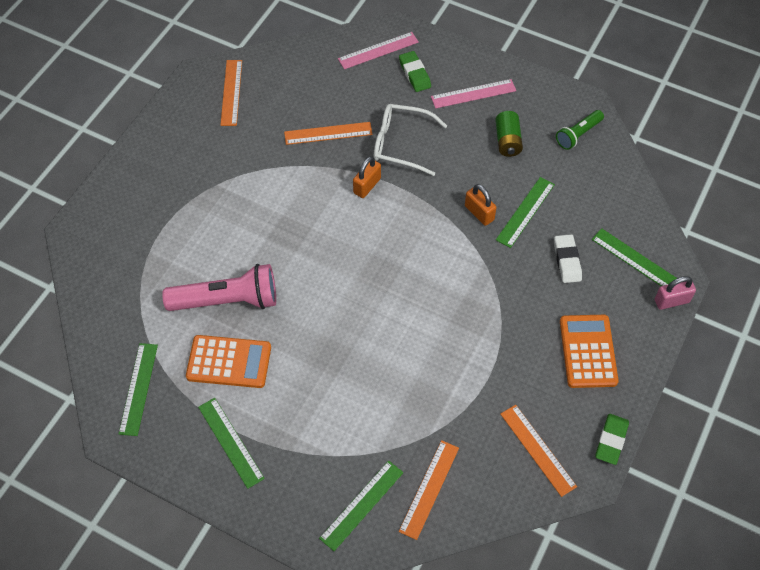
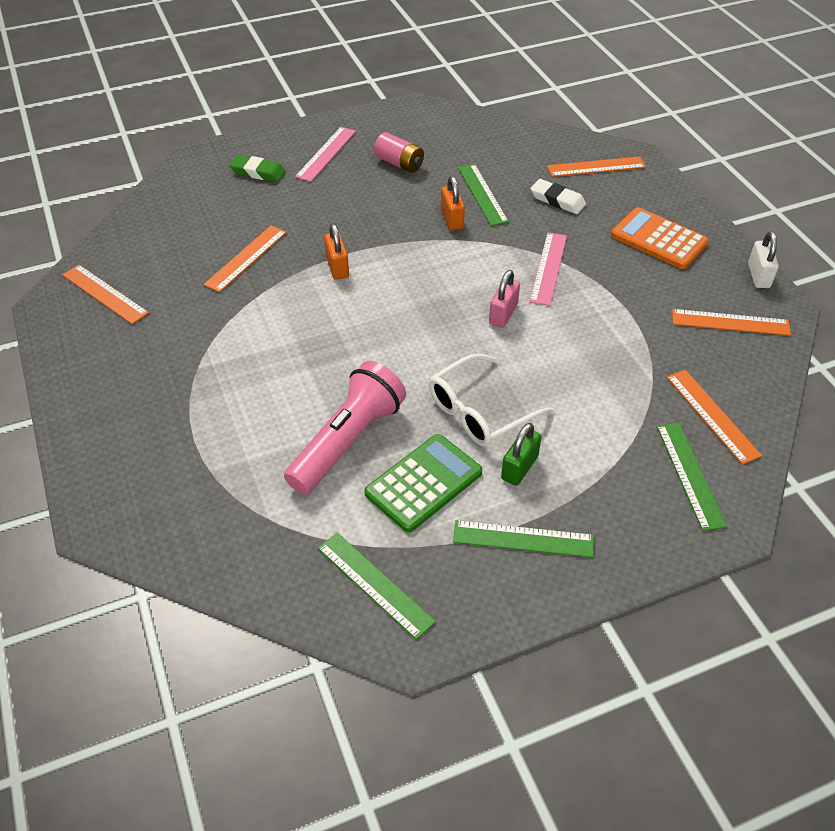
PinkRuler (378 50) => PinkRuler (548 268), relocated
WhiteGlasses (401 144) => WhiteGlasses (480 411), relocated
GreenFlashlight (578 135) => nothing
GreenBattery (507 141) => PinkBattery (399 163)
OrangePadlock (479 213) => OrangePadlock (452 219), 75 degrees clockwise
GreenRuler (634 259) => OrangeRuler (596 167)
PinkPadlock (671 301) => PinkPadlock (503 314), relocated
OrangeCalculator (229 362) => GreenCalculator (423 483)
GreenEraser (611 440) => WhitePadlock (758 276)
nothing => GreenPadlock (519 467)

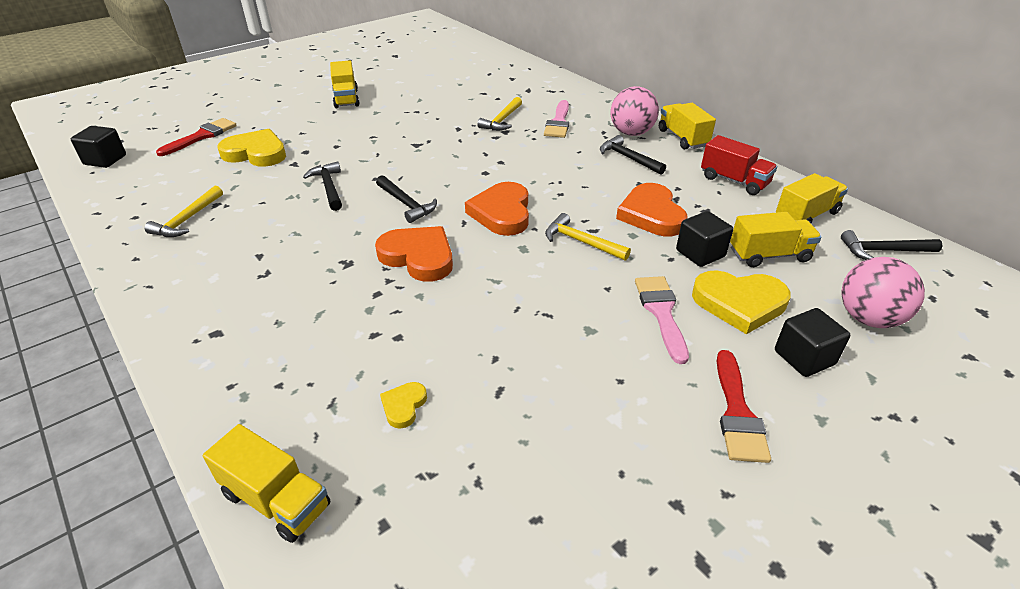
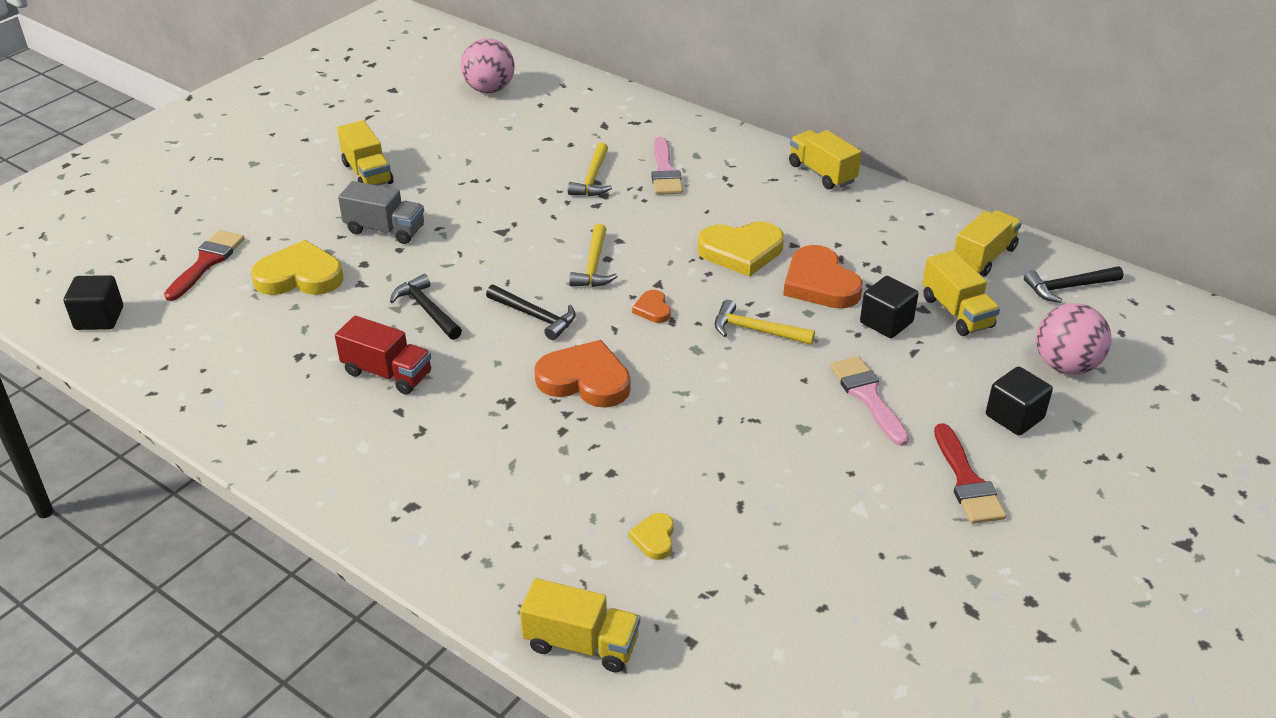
PinkBall (631 133) => PinkBall (489 89), relocated
BlackHammer (628 158) => nothing
RedTruck (734 181) => RedTruck (387 373), relocated
OrangeHeart (502 213) => OrangeHeart (652 309), x0.49
YellowHammer (187 220) => YellowHammer (594 266), relocated
YellowTruck (769 255) => YellowTruck (956 312), 90 degrees clockwise
YellowHeart (739 303) => YellowHeart (741 251), relocated
nothing => GreyTruck (385 230)

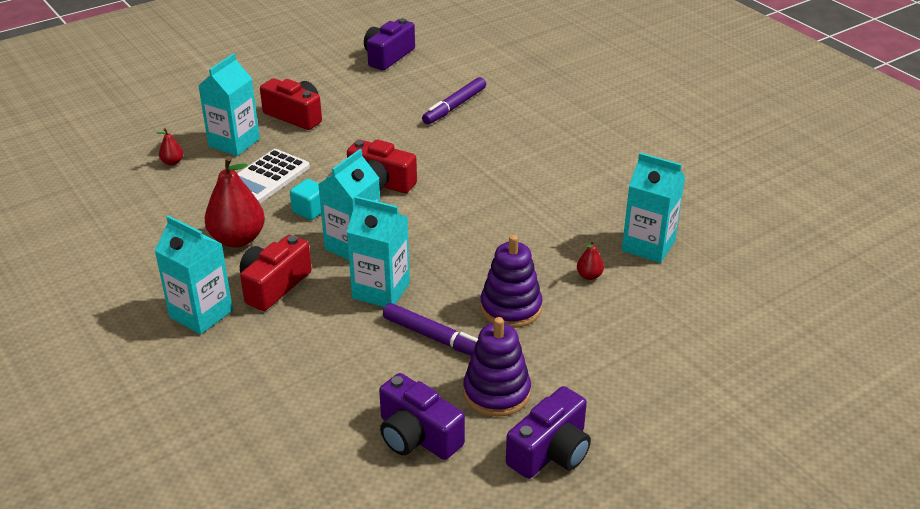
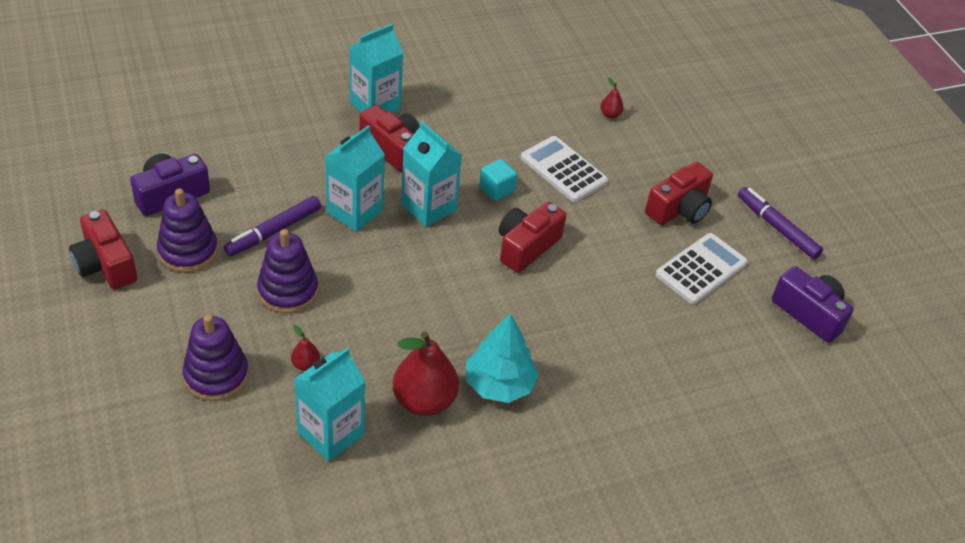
TurquoiseCarton (234 143) => nothing
PurpleMarker (454 106) => PurpleMarker (777 228), relocated
RedPear (238 239) => RedPear (424 401), relocated
PurpleCamera (551 451) => RedCamera (105 264)
nothing => WhiteCalculator (701 269)
nothing => TurquoiseTree (499 384)
nothing => PurpleStackingToy (216 375)

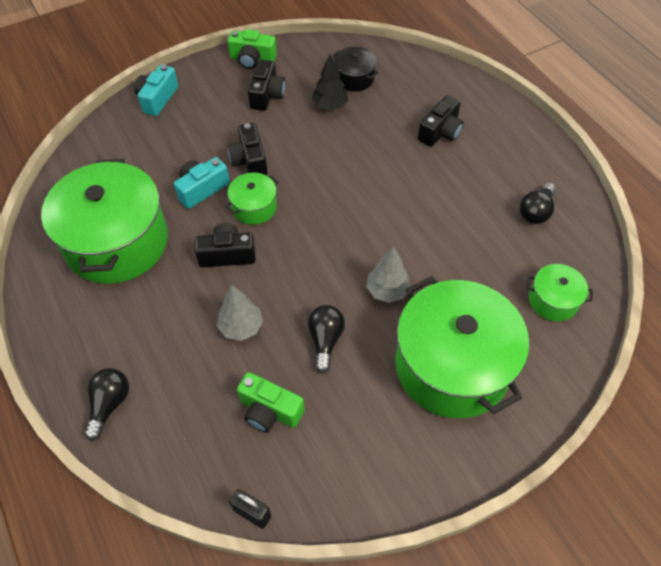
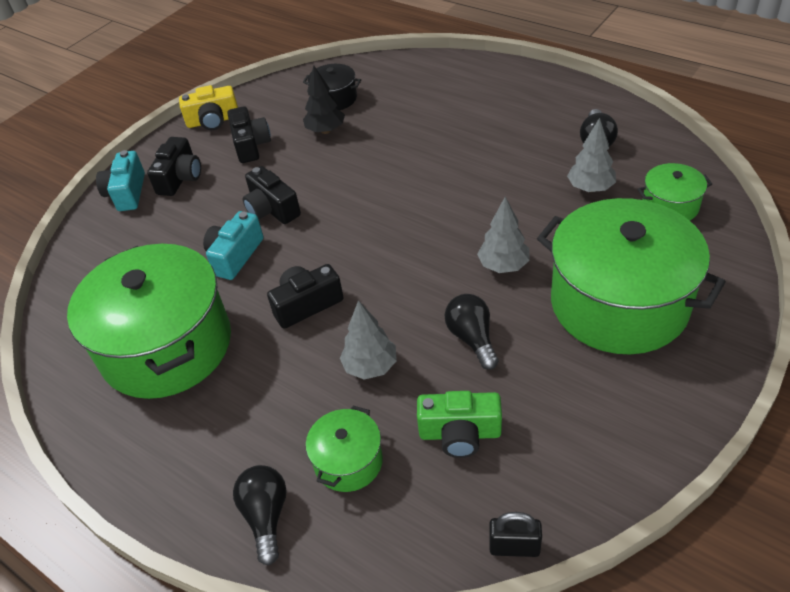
GreenCamera (252 59) => YellowCamera (213 121)
BlackCamera (440 132) => BlackCamera (180 178), relocated
GreenPot (254 207) => GreenPot (348 461), relocated
nothing => GreyTree (590 188)

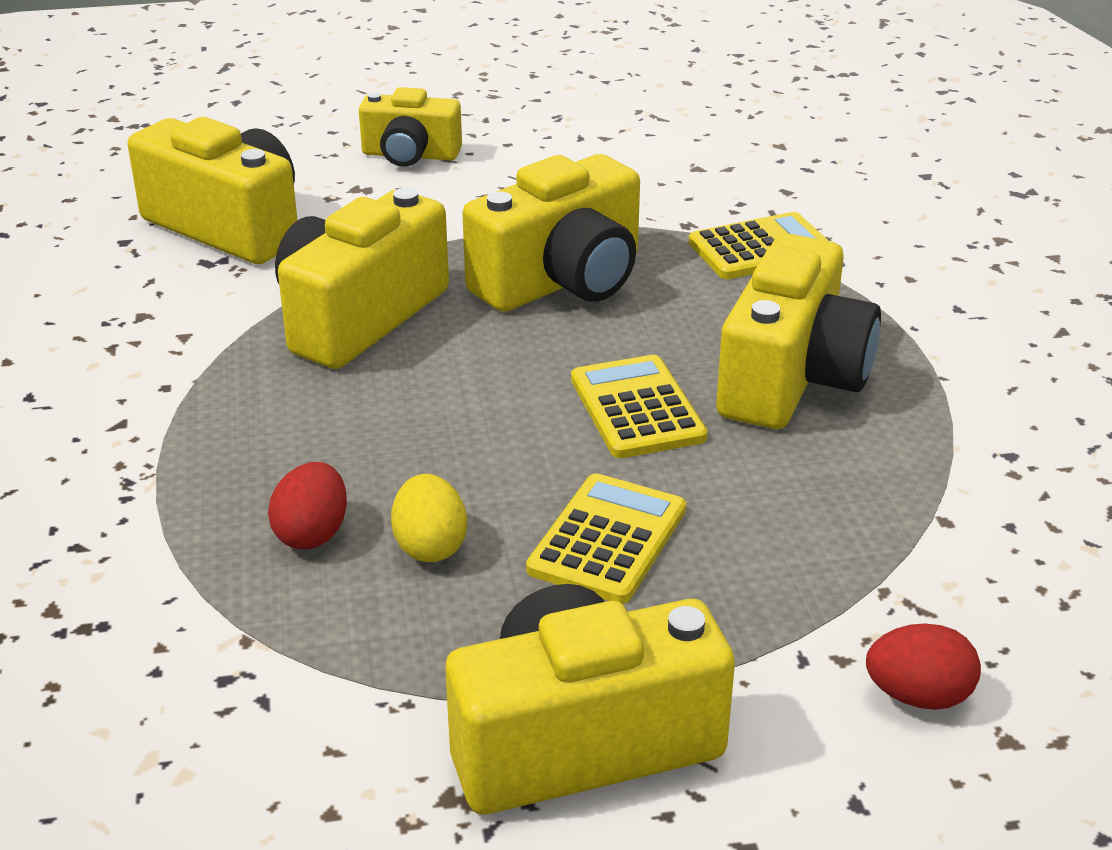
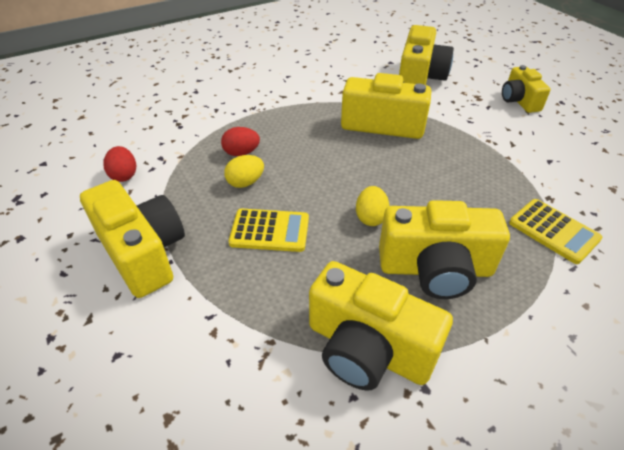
YellowCamera (562 281) => YellowCamera (368 348), relocated
YellowCalculator (637 408) => YellowEgg (371 217)
RedEgg (918 696) => RedEgg (124 175), relocated

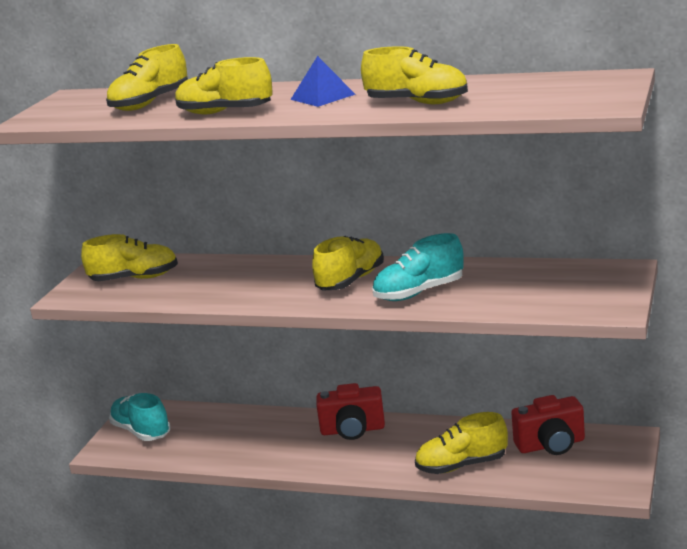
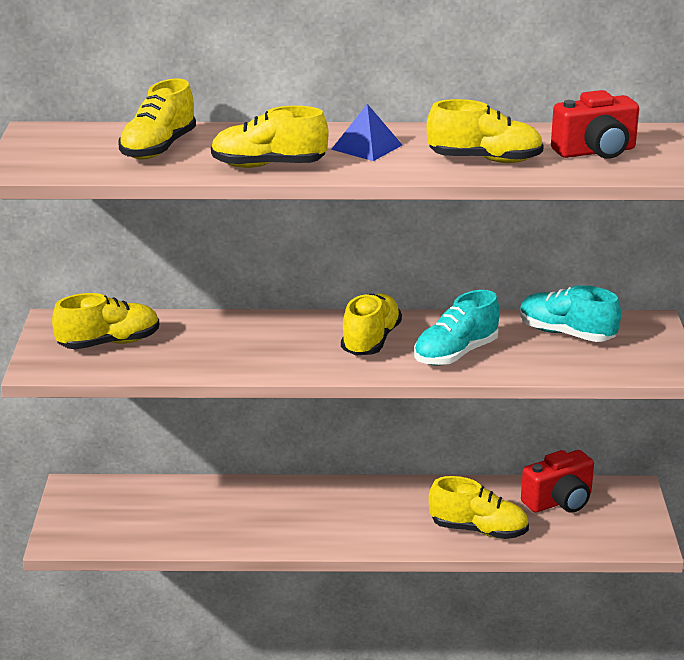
RedCamera (352 430) => RedCamera (596 152), relocated
TurquoiseShoe (141 431) => TurquoiseShoe (566 334), relocated
YellowShoe (461 465) => YellowShoe (478 530), 135 degrees counterclockwise

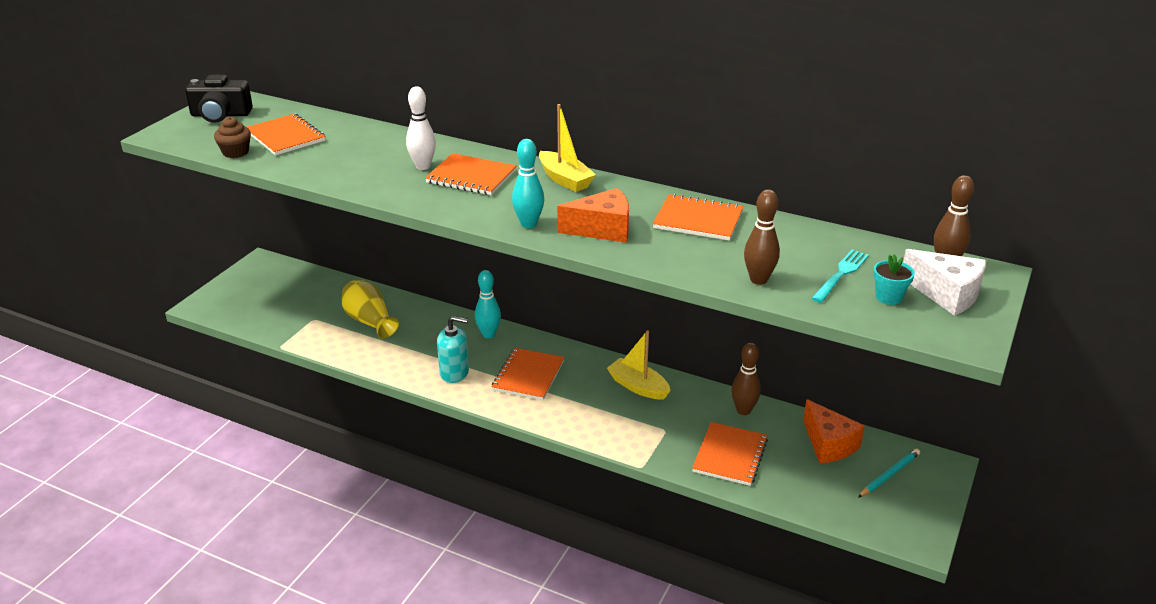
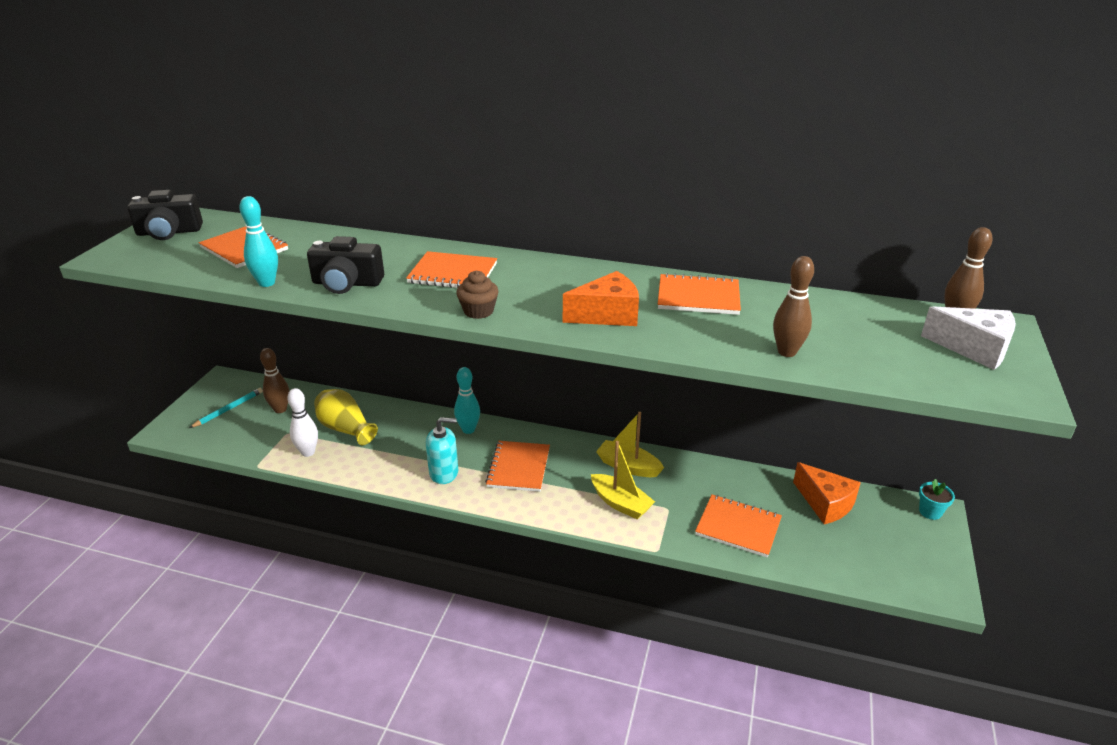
WhiteBowlingPin (423 166) => WhiteBowlingPin (308 452), relocated
YellowBoat (565 179) => YellowBoat (620 503), relocated
BrownCupcake (235 152) => BrownCupcake (478 311), relocated
TurquoiseBowlingPin (528 224) => TurquoiseBowlingPin (267 283), relocated
TurquoiseFork (841 274) => nothing
TurquoiseFlowerPot (889 297) => TurquoiseFlowerPot (930 512), relocated
BrownBowlingPin (743 410) => BrownBowlingPin (280 409), relocated
OrangeNotebook (730 455) => OrangeNotebook (738 527), 75 degrees counterclockwise
TurquoisePencil (889 475) => TurquoisePencil (228 409), relocated
nothing => BlackCamera (347 283)

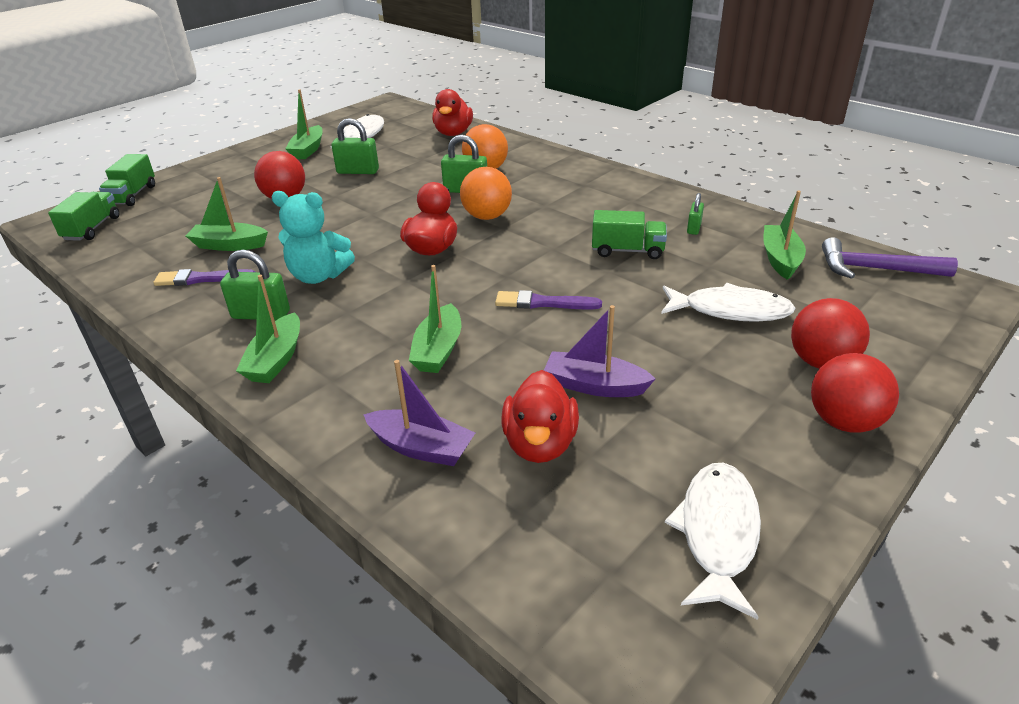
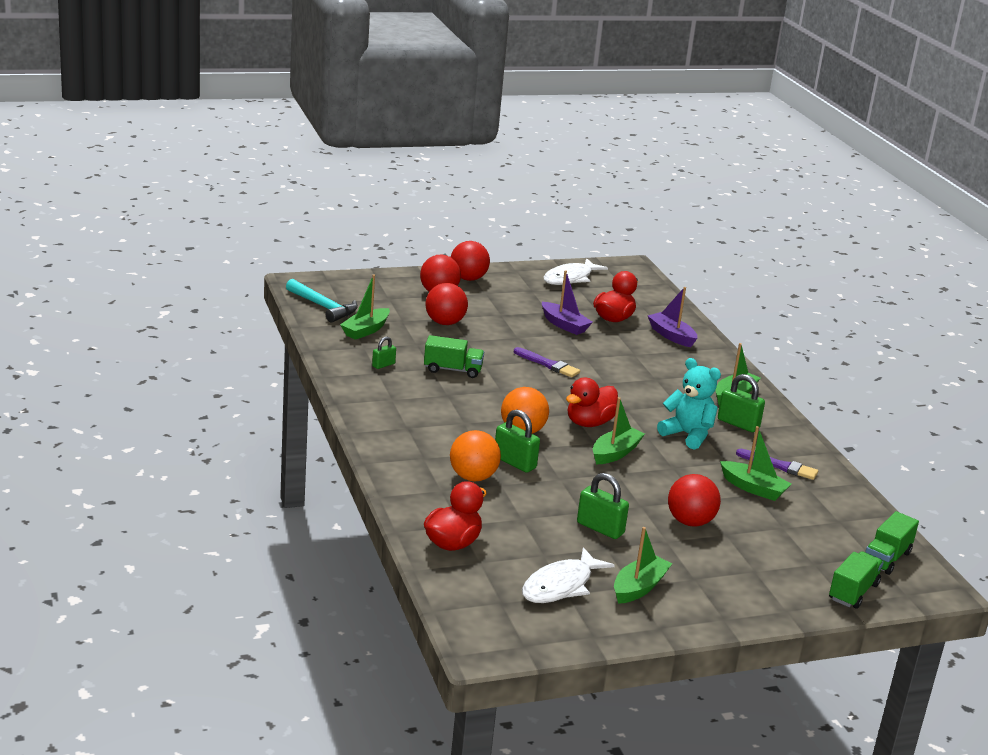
GreenTruck (627 251) => GreenTruck (452 370), 150 degrees clockwise
PurpleHammer (875 269) => TurquoiseHammer (323 307)
GreenBoat (438 350) => GreenBoat (615 453), relocated
WhiteFish (730 310) => RedBall (445 323)

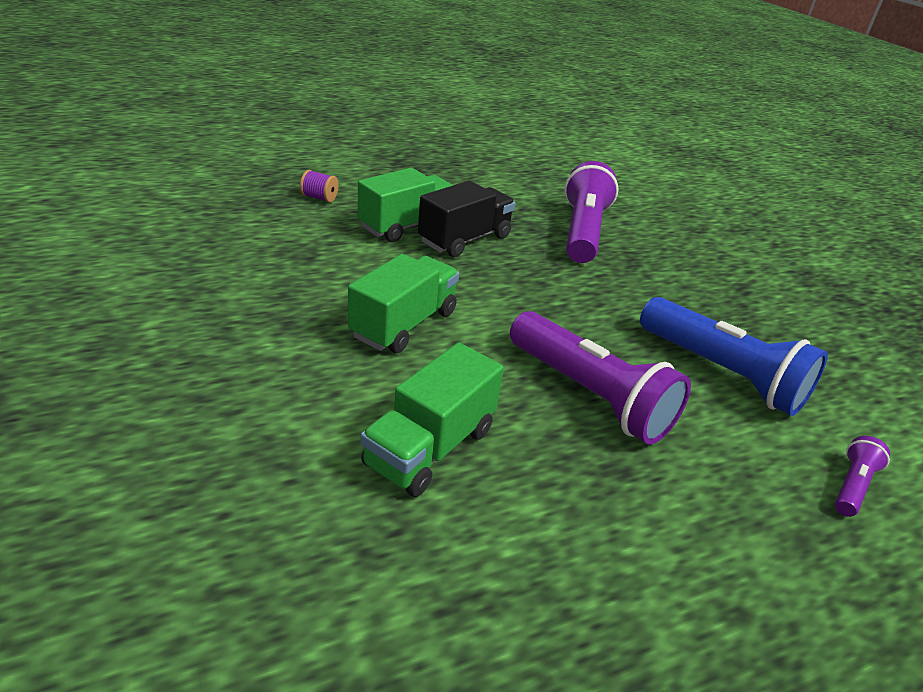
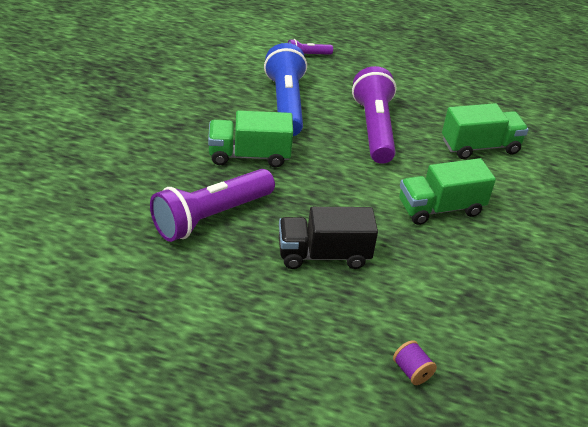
GreenTruck (406 226) => GreenTruck (249 155), relocated

